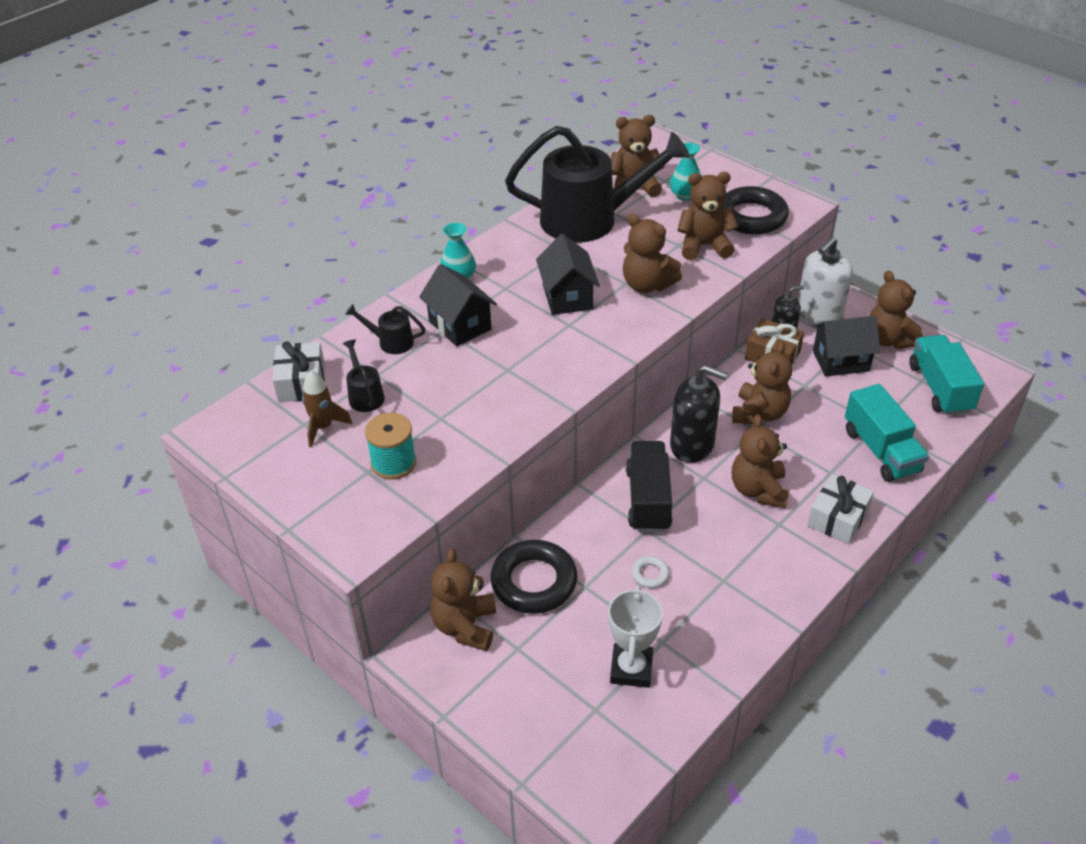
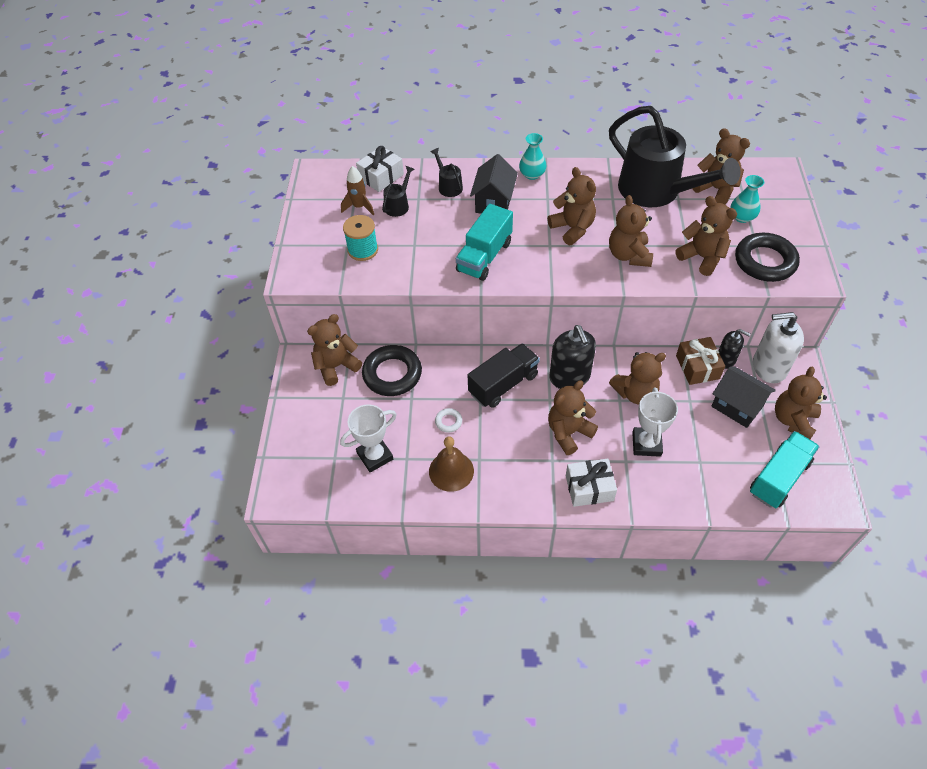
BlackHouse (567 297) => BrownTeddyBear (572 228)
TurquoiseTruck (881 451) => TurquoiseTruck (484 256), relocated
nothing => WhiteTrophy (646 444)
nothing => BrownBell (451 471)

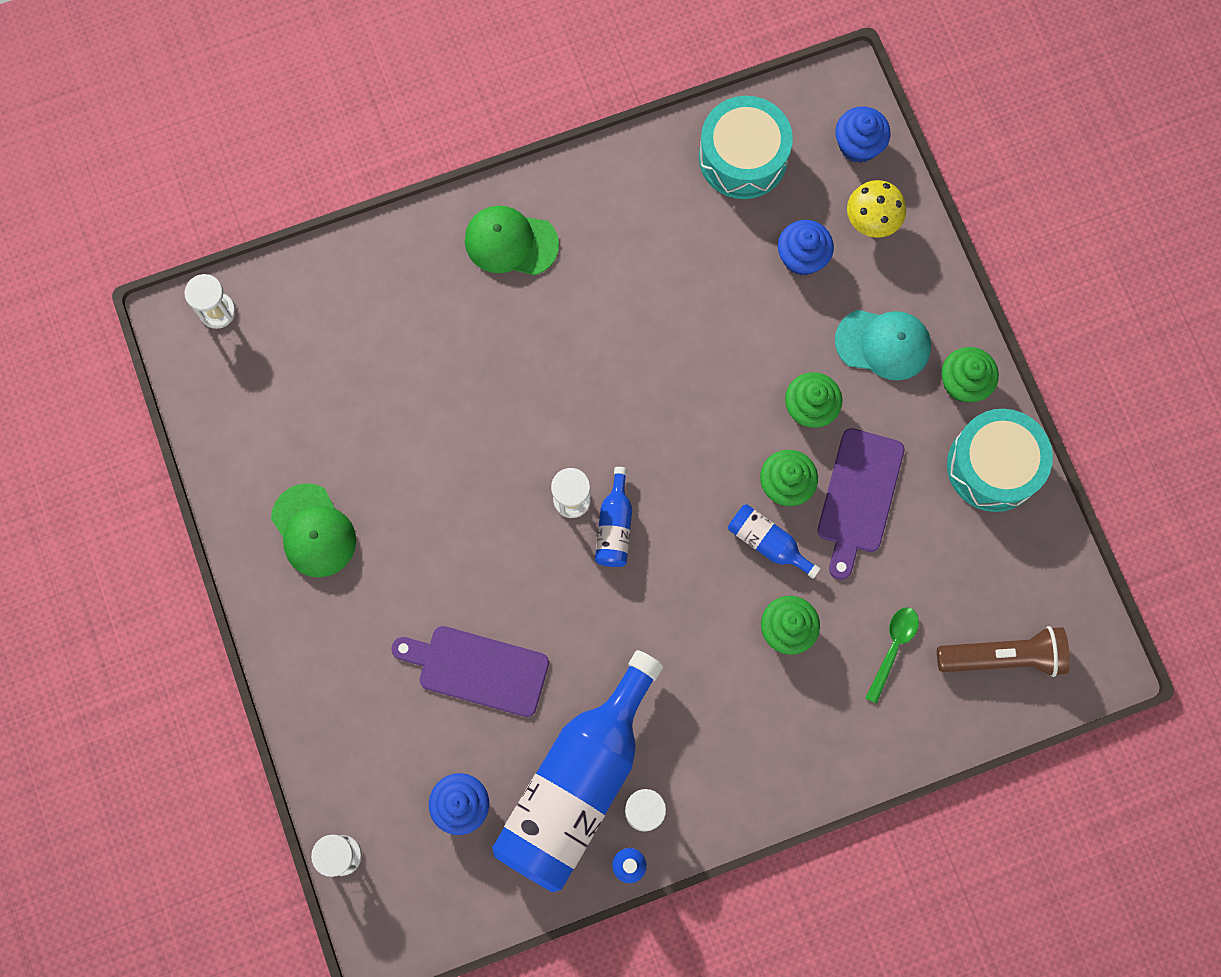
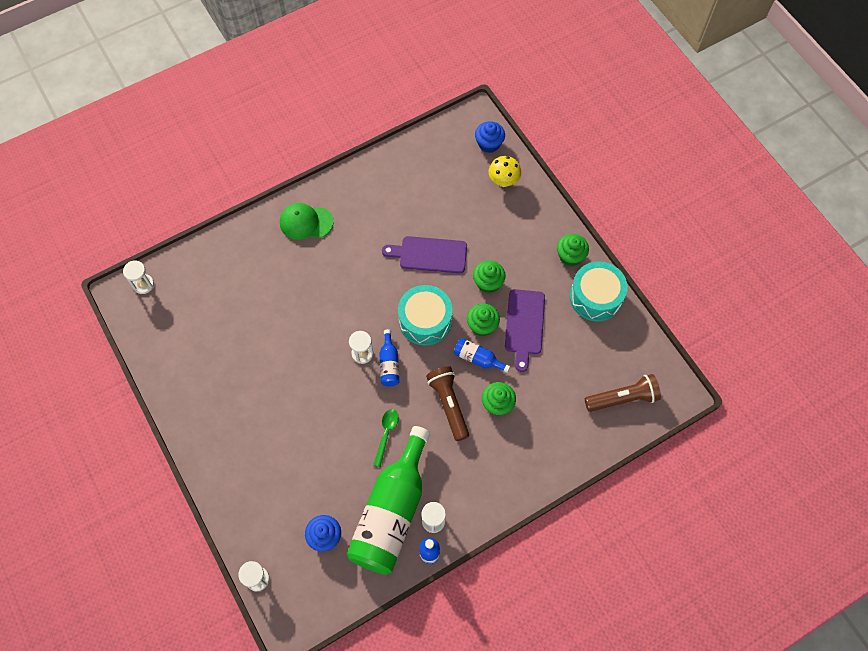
TurquoiseDrum (743 157) => TurquoiseDrum (425 320), relocated
BlueCupcake (802 257) => nothing
TurquoiseCap (883 344) => nothing
GreenCap (313 531) => nothing
GreenSpoon (893 647) => GreenSpoon (386 433), relocated
PurpleCuttingBoard (477 669) => PurpleCuttingBoard (429 255), relocated
BlueBottle (578 783) => GreenBottle (392 512)
nothing => BrownFlashlight (448 404)

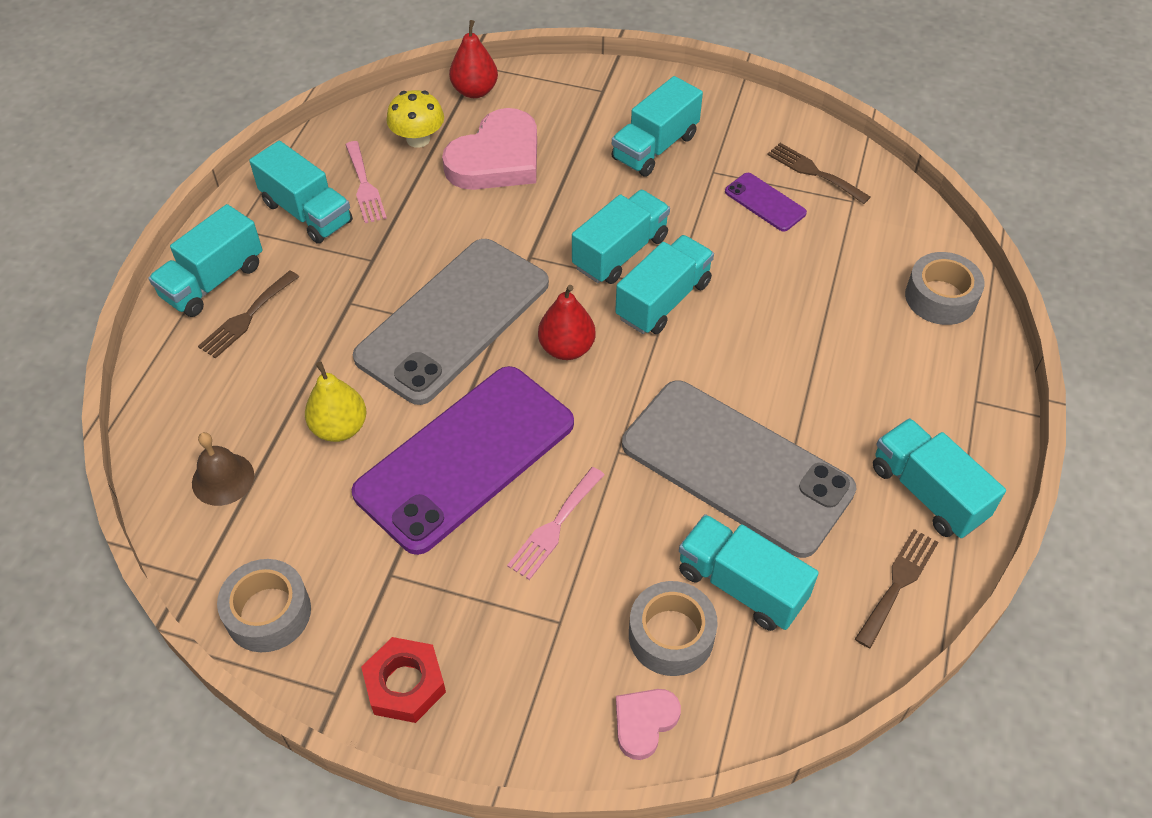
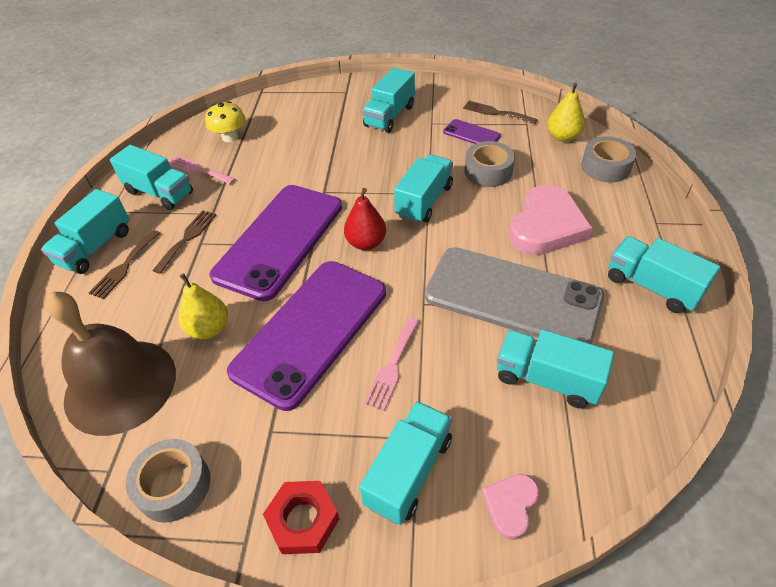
RedPear (475 91) => nothing
PinkHeart (497 159) => PinkHeart (546 226), relocated
PinkFork (364 186) => PinkFork (198 170), 150 degrees clockwise
TurquoiseTruck (620 252) => TurquoiseTruck (408 471), relocated
GreyPhone (453 320) => PurplePhone (280 240)
BrownBell (223 479) => BrownBell (120 385), x2.18
BrownFork (898 583) => BrownFork (187 238), relocated
GreyTape (671 635) => GreyTape (488 171), relocated
nothing => YellowPear (563 137)

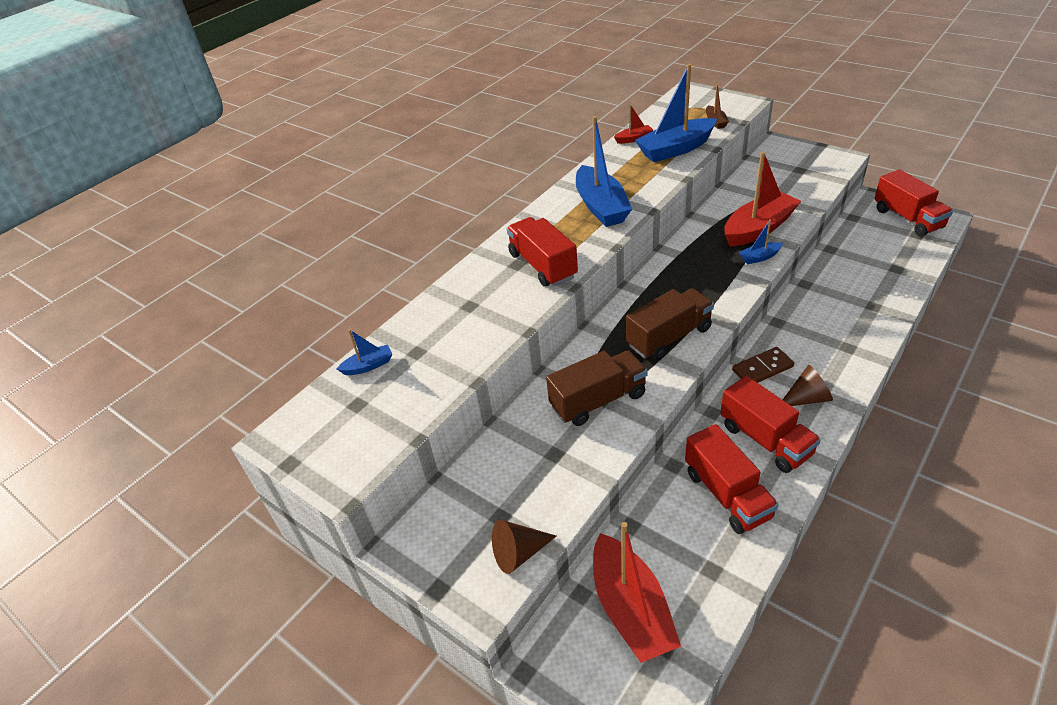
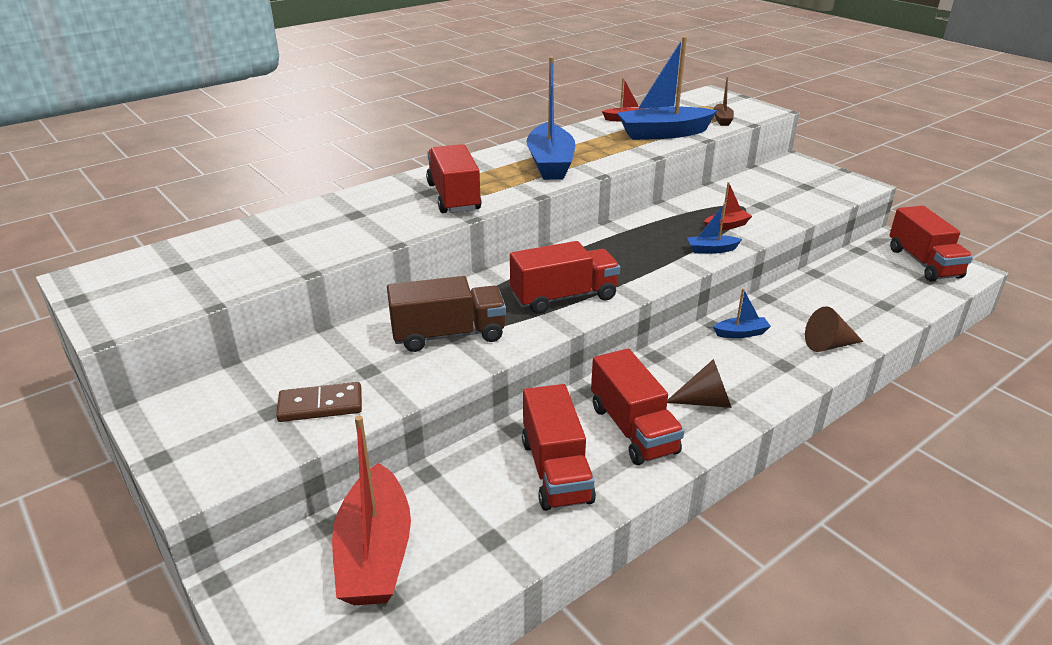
RedBoat (758 228) => RedBoat (726 226), x0.46
BrownTruck (669 337) => RedTruck (564 297)
BlueBoat (368 366) => BlueBoat (741 333), relocated
BrownDomino (762 368) => BrownDomino (320 405), relocated
BrownCone (519 553) => BrownCone (828 345), relocated

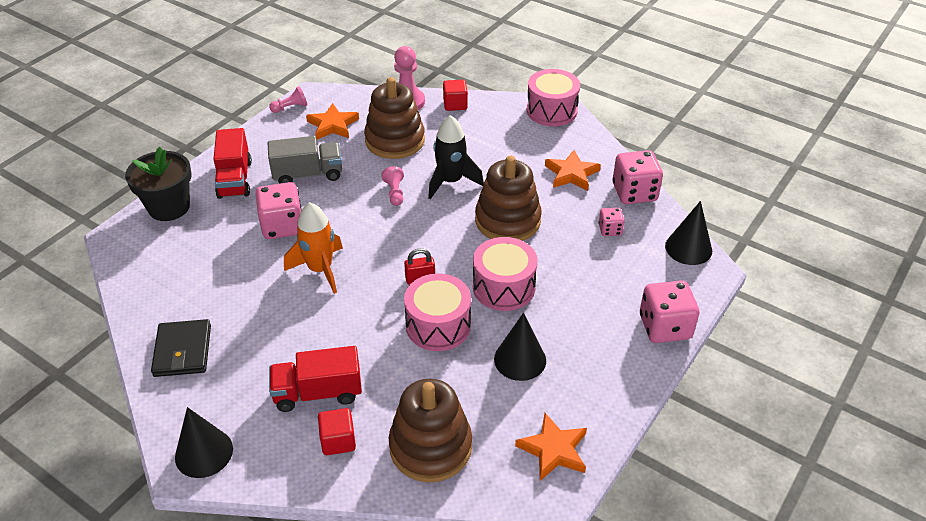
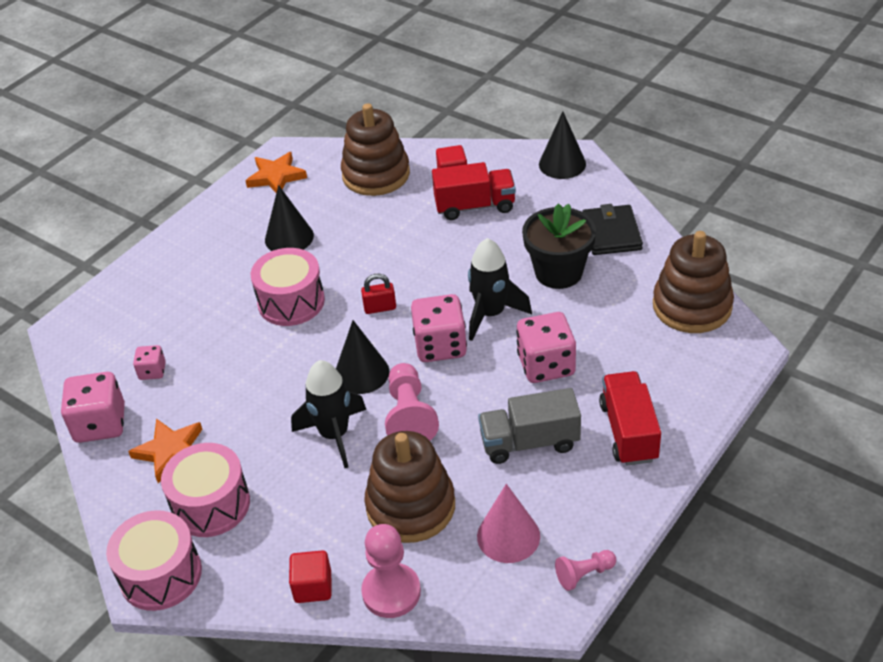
OrangeStar (333 125) => PinkCone (508 536)
BlackFlowerPot (169 207) => BlackFlowerPot (558 272), relocated
BrownStackingToy (507 220) => BrownStackingToy (692 306), relocated
PinkPawn (394 193) => PinkPawn (409 416), x1.76
BlackCone (688 248) => BlackCone (361 373), relocated
OrangeRocket (320 270) => BlackRocket (491 314)
PinkDrum (438 325) => PinkDrum (211 504), relocated
PinkDice (664 327) => PinkDice (440 346), relocated

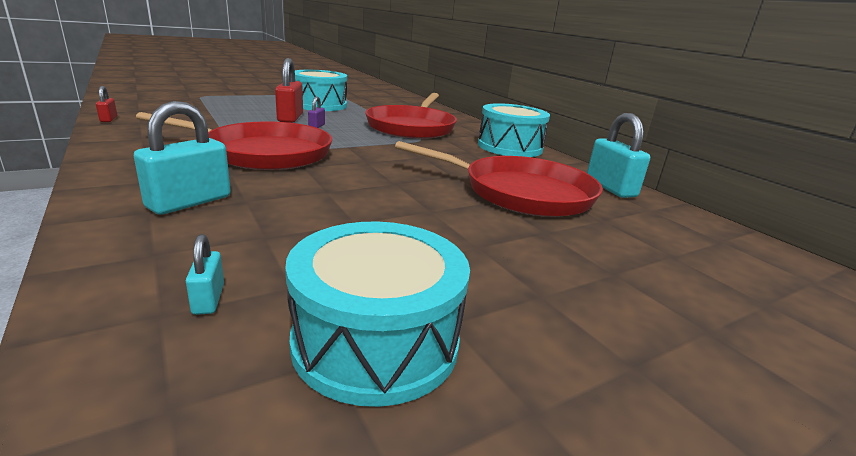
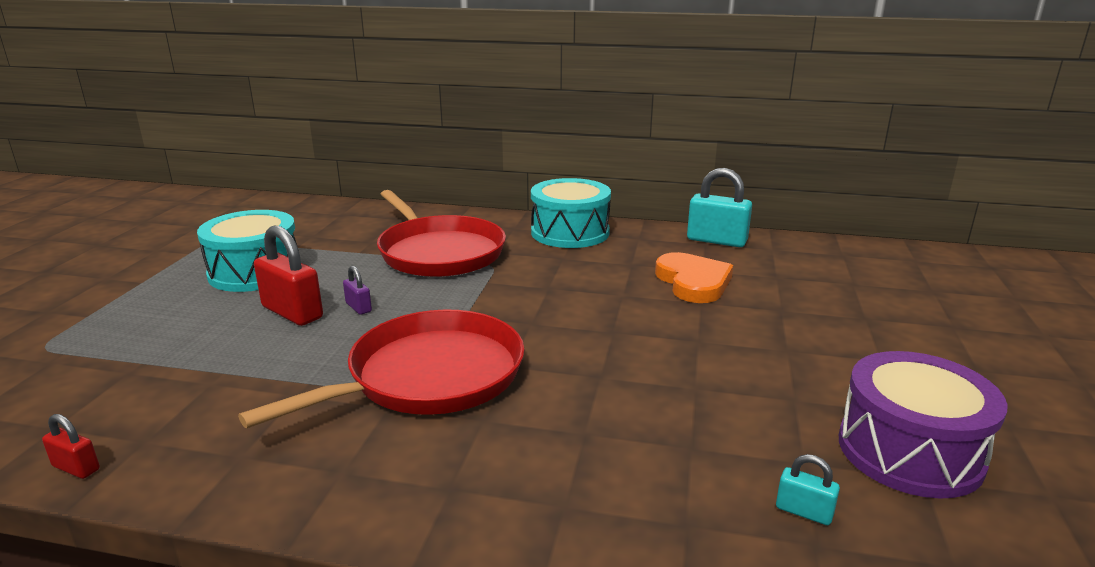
TurquoisePadlock (189 202) => nothing
RedPan (521 192) => OrangeHeart (693 282)
TurquoiseDrum (376 341) => PurpleDrum (909 451)

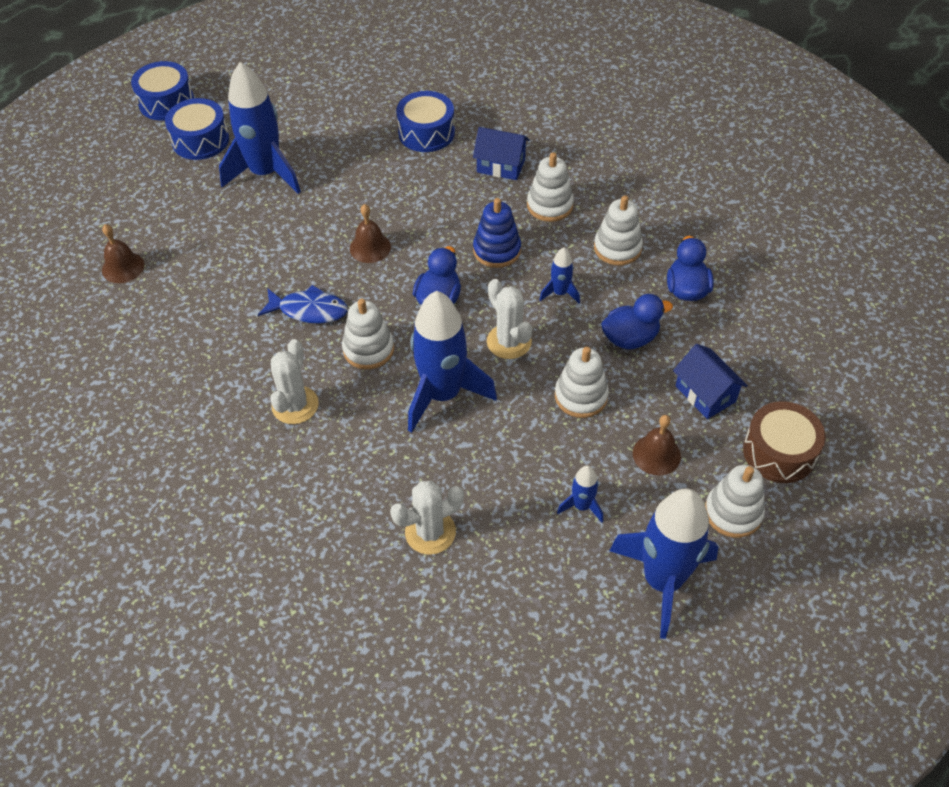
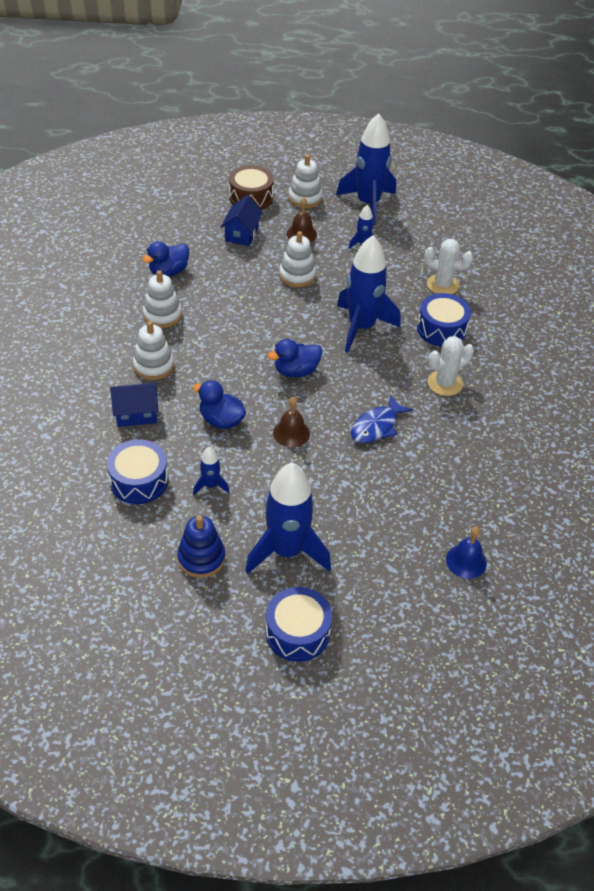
BlueDrum (166 102) => BlueDrum (441 329), relocated
BlueHouse (501 166) => BlueHouse (136 414), 75 degrees counterclockwise
BlueStackingToy (497 250) => BlueStackingToy (201 558), relocated
BrownBell (123 267) => BlueBell (466 561)
BlueRocket (560 293) => BlueRocket (210 485), relocated
WhiteCactus (509 342) => nothing
BlueFish (309 310) => BlueFish (376 426), 105 degrees counterclockwise
BlueDuck (630 338) => BlueDuck (221 420), relocated
WhiteStackingToy (368 349) => nothing

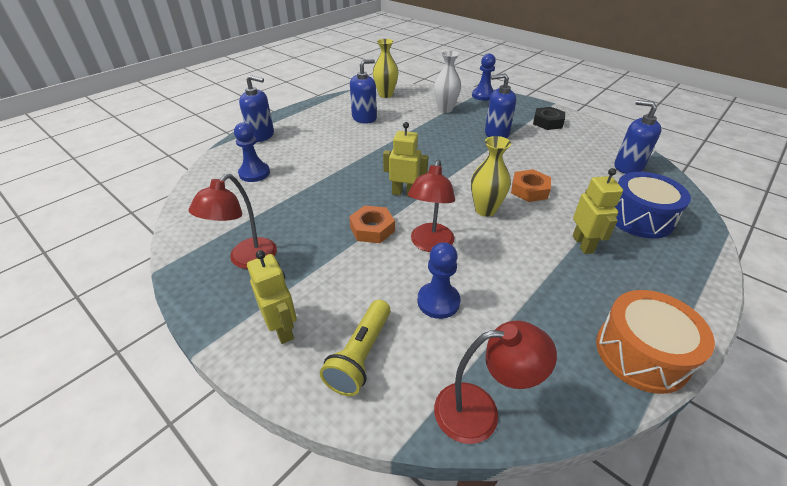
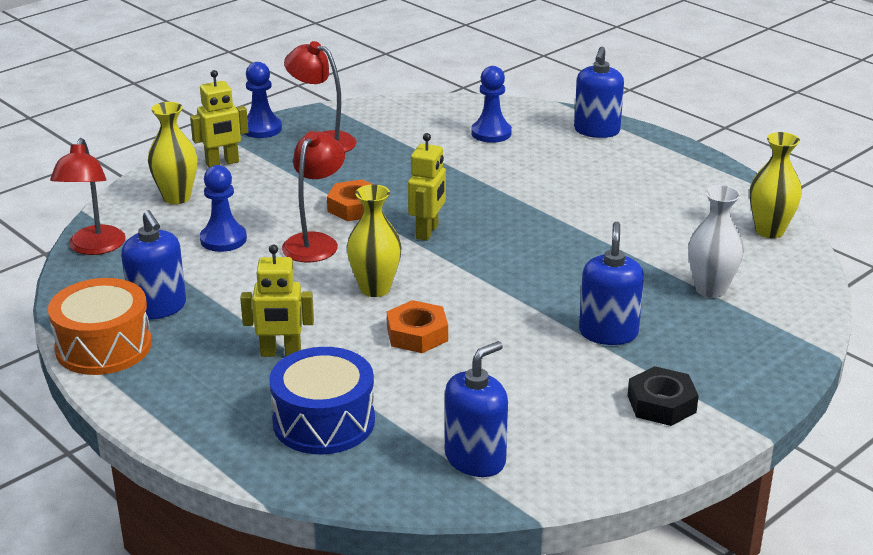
BluePawn (483 95) => BluePawn (261 129), relocated
BlueSoapDispenser (364 118) => BlueSoapDispenser (158 307), relocated
RedLamp (430 244) => RedLamp (315 242), 90 degrees clockwise
YellowFlashlight (360 355) => YellowVase (177 197)

